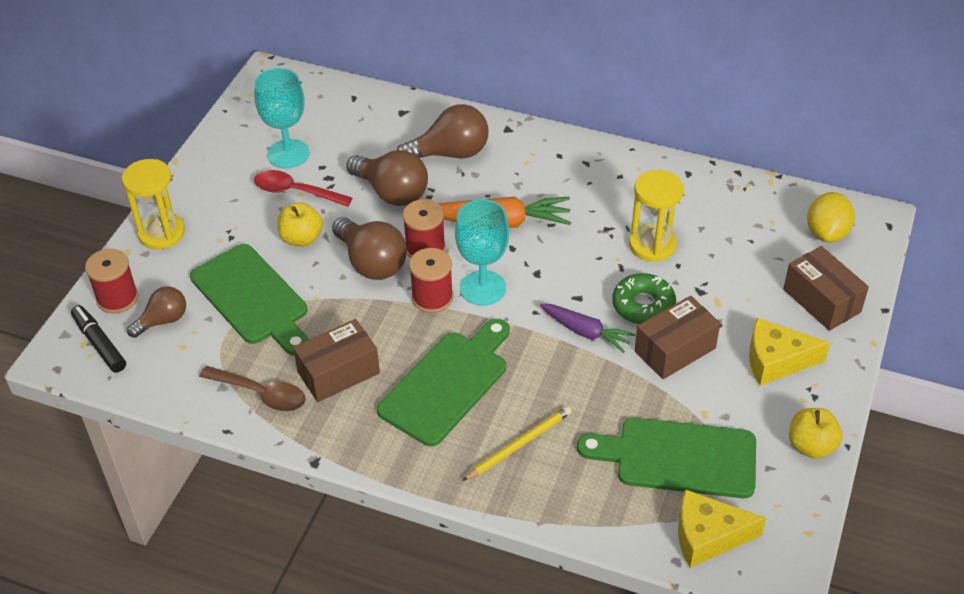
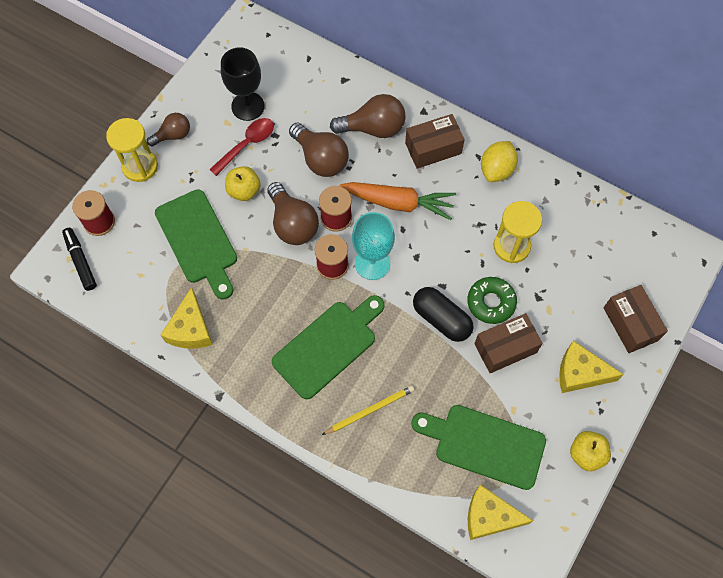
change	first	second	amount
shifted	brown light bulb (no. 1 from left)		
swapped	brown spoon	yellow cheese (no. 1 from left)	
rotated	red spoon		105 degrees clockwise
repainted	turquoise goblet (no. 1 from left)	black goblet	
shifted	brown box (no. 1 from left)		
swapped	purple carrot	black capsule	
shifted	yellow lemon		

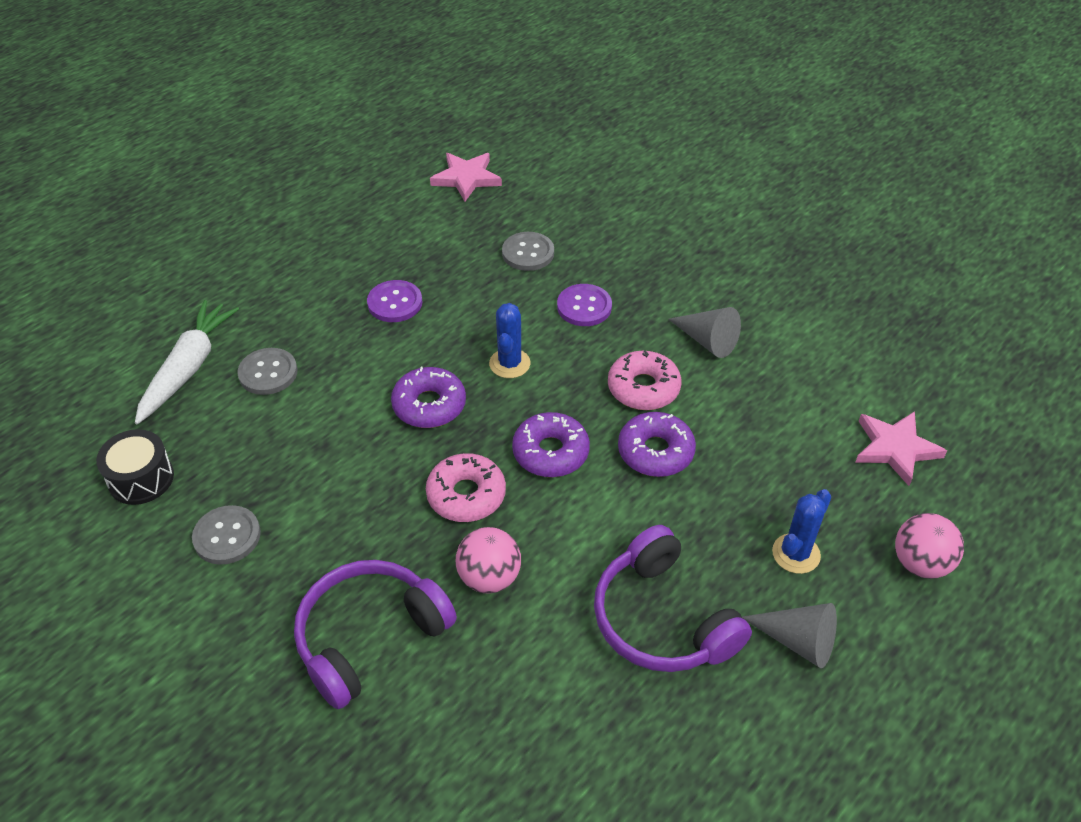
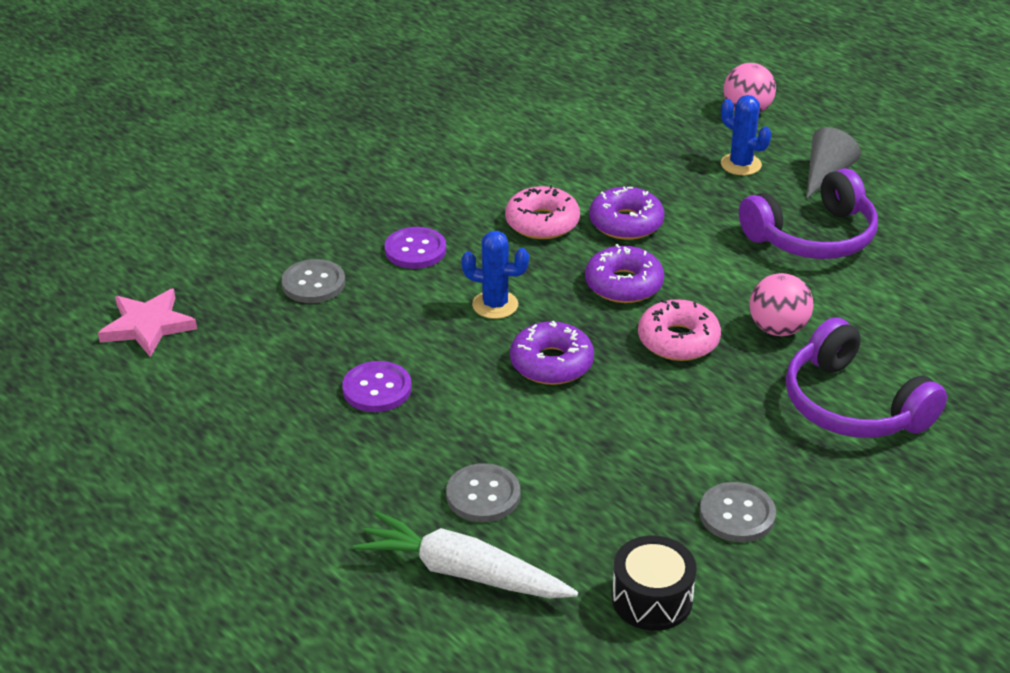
change	first	second	amount
gone	grey cone (no. 1 from left)		
gone	pink star (no. 2 from left)		

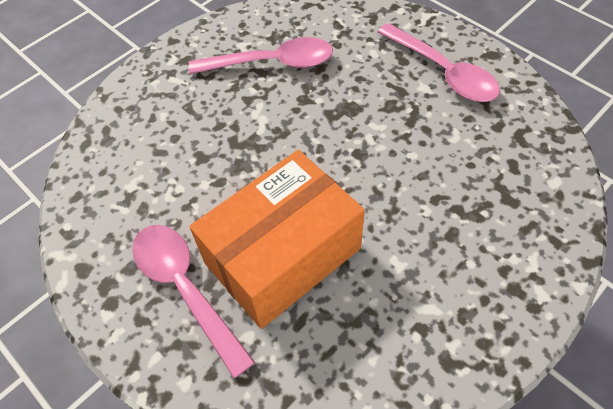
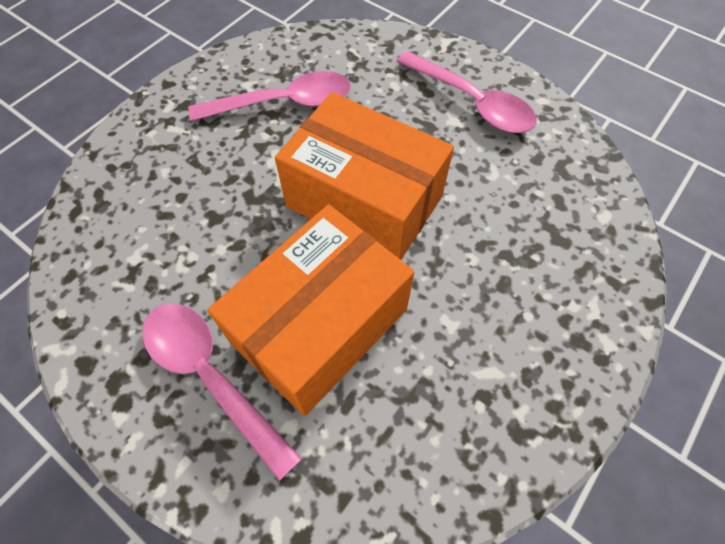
change	first	second	amount
new		orange box (no. 2 from left)	

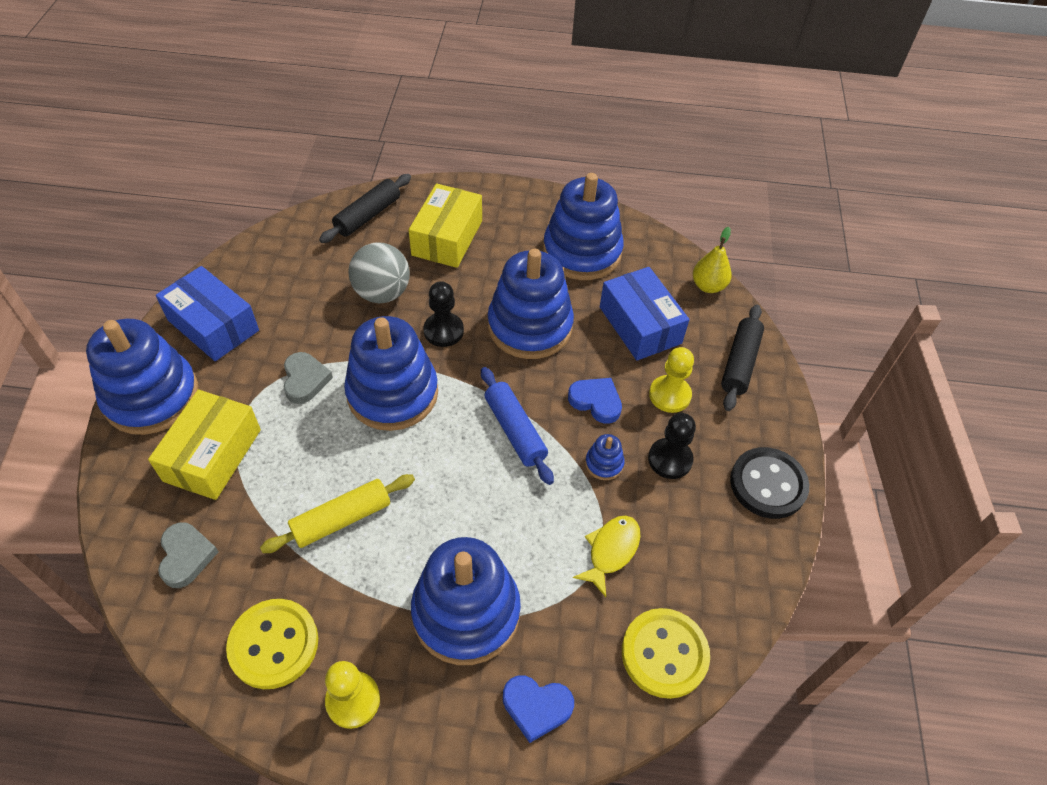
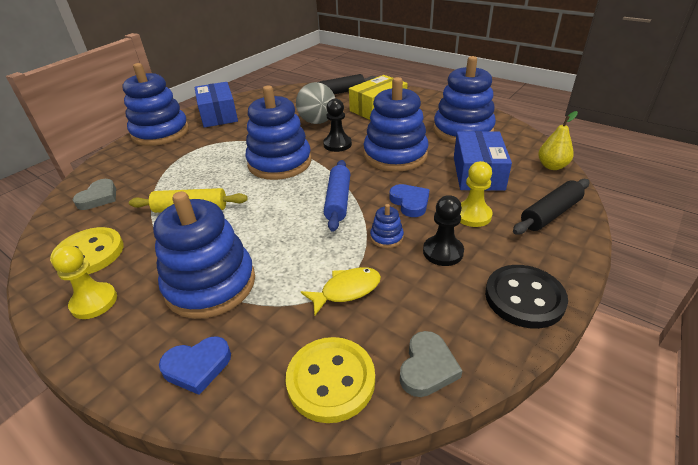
change	first	second	amount
rotated	blue heart (no. 1 from left)		60 degrees counterclockwise
shifted	grey heart (no. 2 from left)		
gone	yellow box (no. 1 from left)		

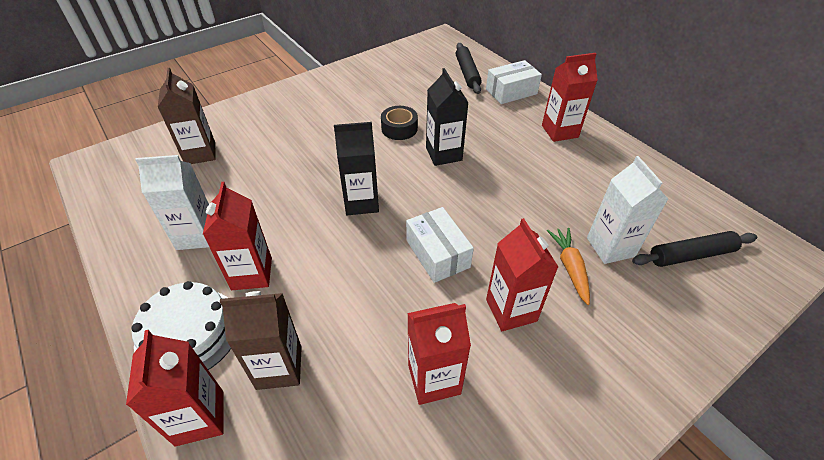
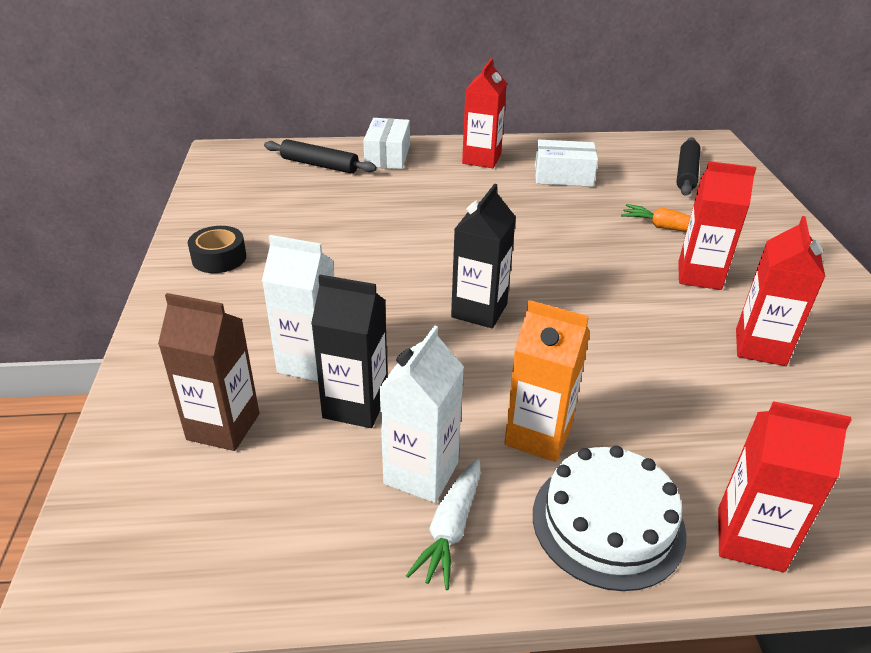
change	first	second	amount
shifted	black tape		
shifted	white carton (no. 2 from left in the first image)	white carton (no. 1 from left)	
shifted	black carton (no. 2 from left in the first image)	black carton (no. 1 from left)	
new		white carrot	
repainted	red carton (no. 2 from left)	orange carton	
shifted	white box (no. 1 from left in the first image)	white box (no. 2 from left)	
gone	brown carton (no. 2 from left)		

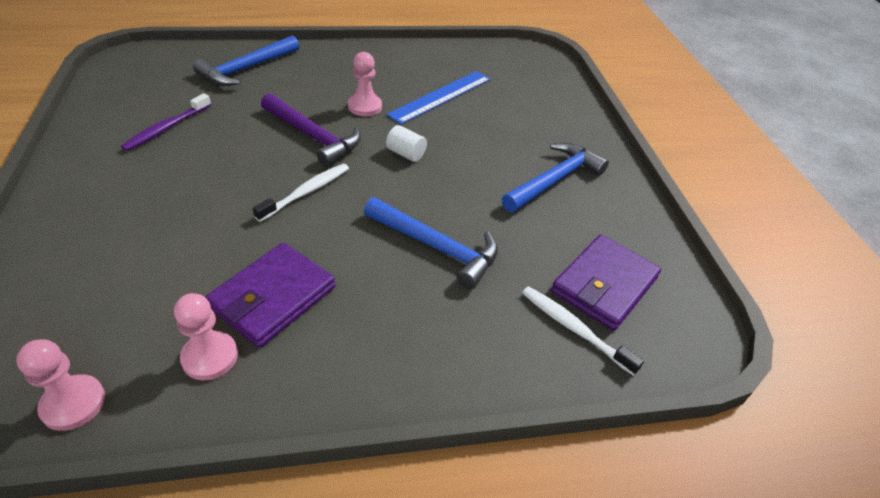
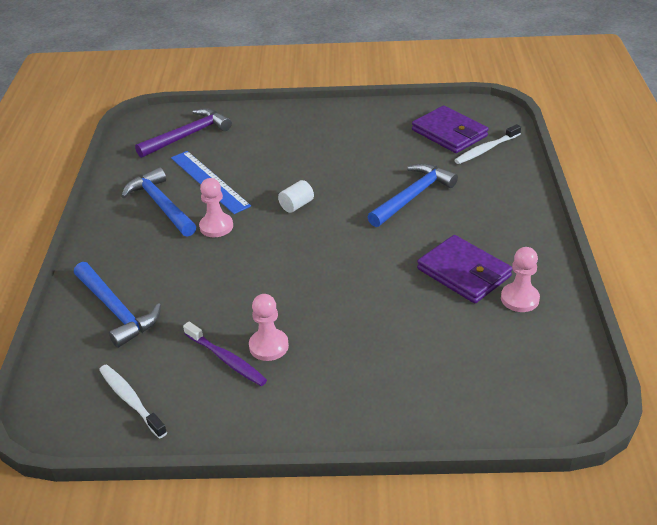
change	first	second	amount
shifted	white toothbrush (no. 1 from left)		
shifted	blue hammer (no. 3 from left in the first image)	blue hammer (no. 2 from left)	
shifted	purple hammer		
shifted	pink pawn (no. 1 from left in the first image)	pink pawn (no. 2 from left)	

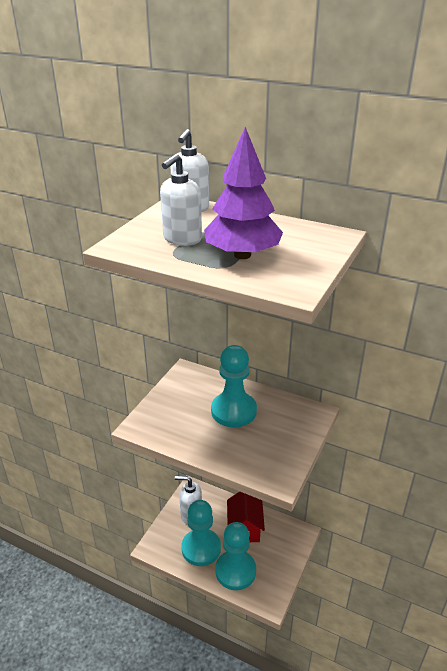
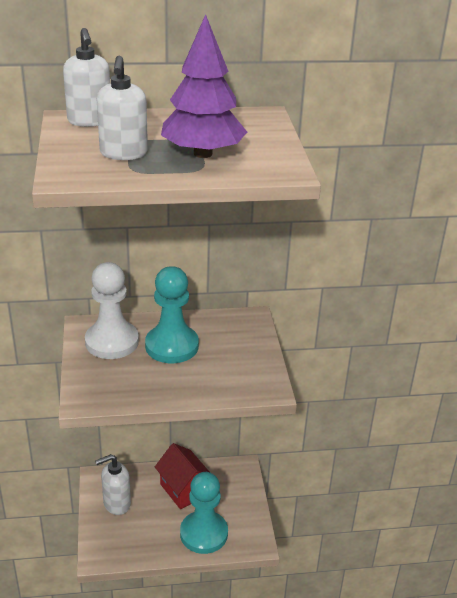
change	first	second	amount
new		white pawn	
gone	turquoise pawn (no. 1 from left)		

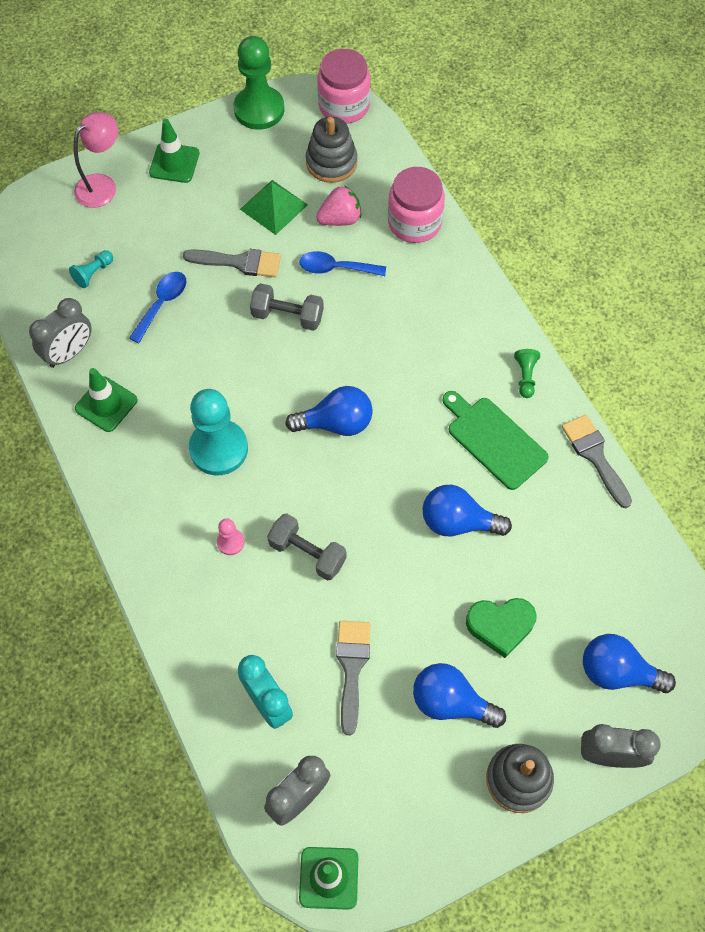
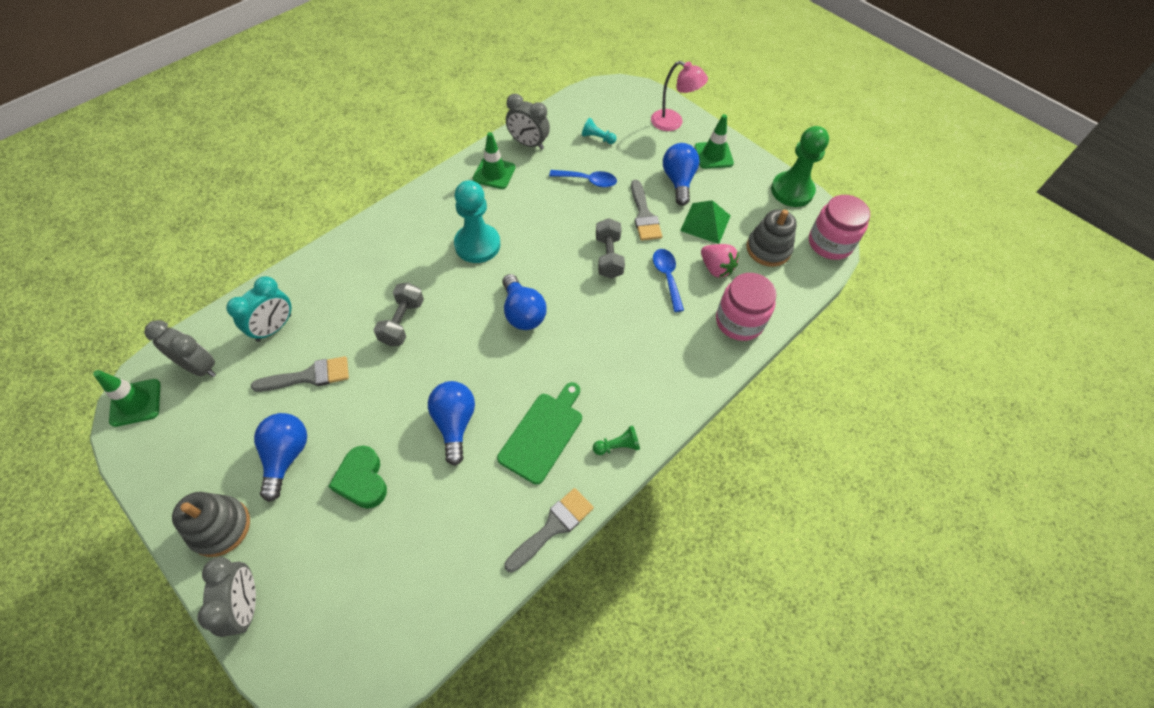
change	first	second	amount
shifted	blue light bulb (no. 4 from left)		
gone	pink pawn		

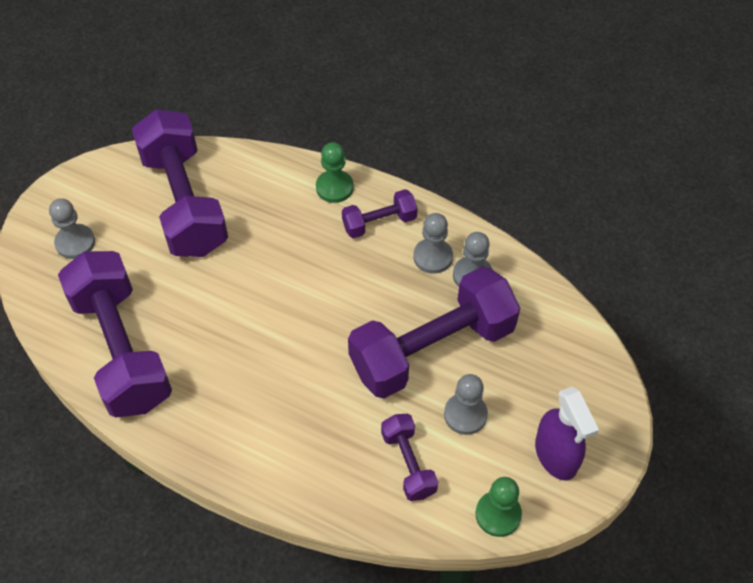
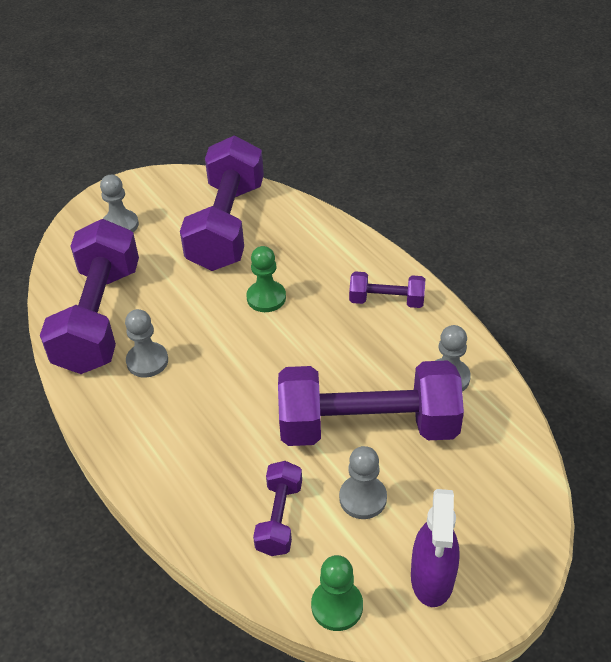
change	first	second	amount
shifted	grey pawn (no. 2 from left)		
shifted	green pawn (no. 1 from left)		

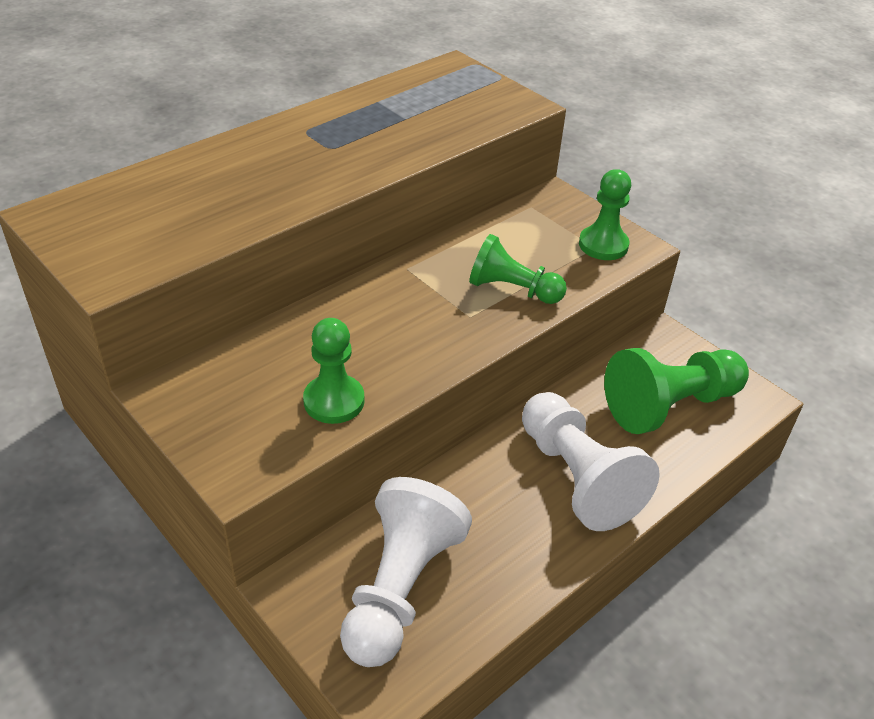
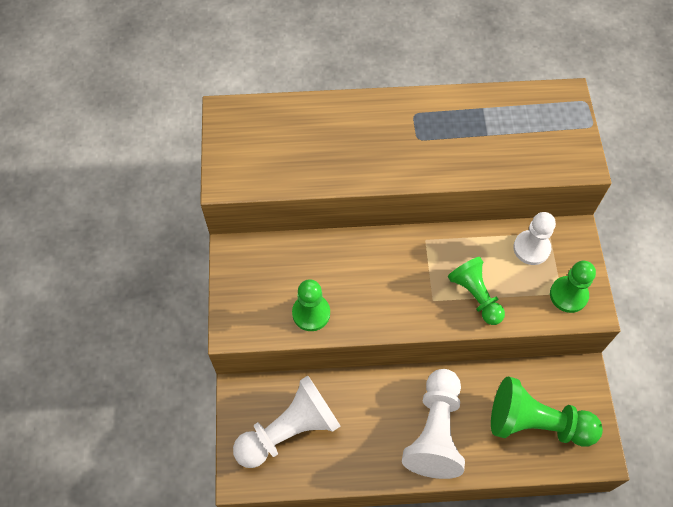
change	first	second	amount
new		white pawn (no. 3 from left)	

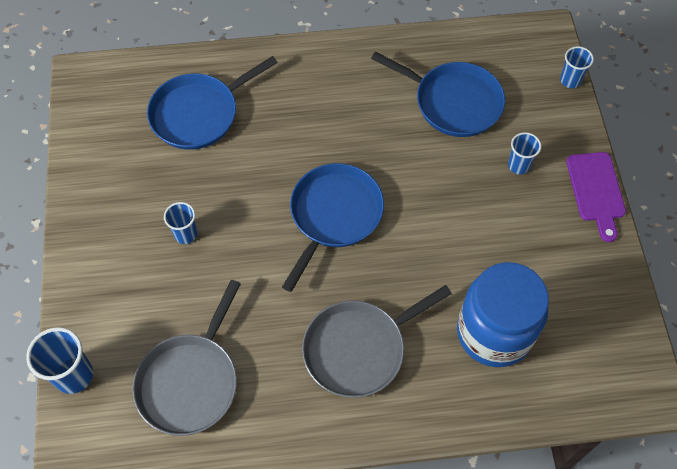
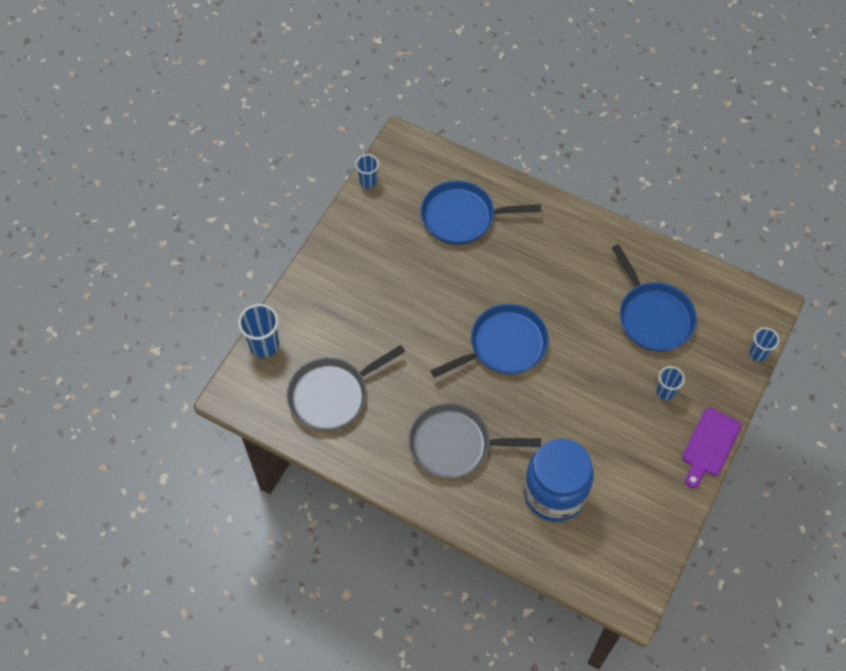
change	first	second	amount
shifted	blue cup (no. 2 from left)		

